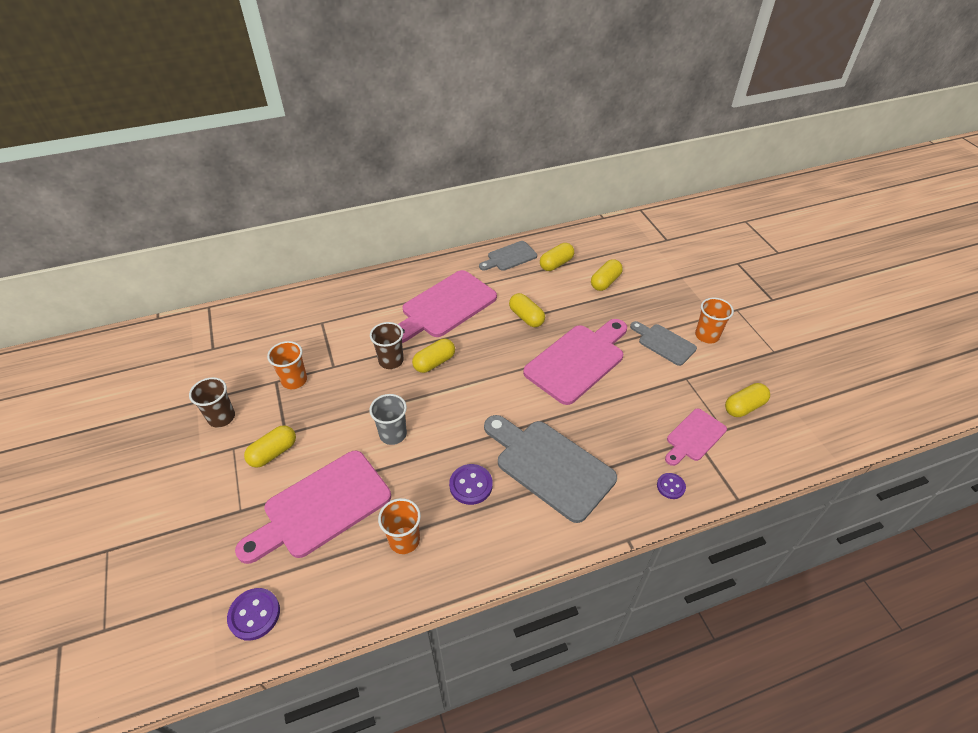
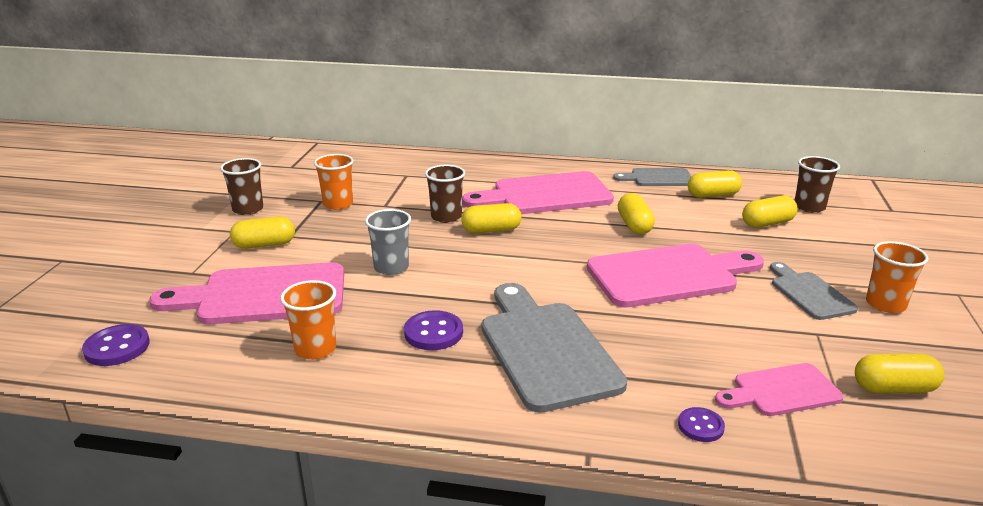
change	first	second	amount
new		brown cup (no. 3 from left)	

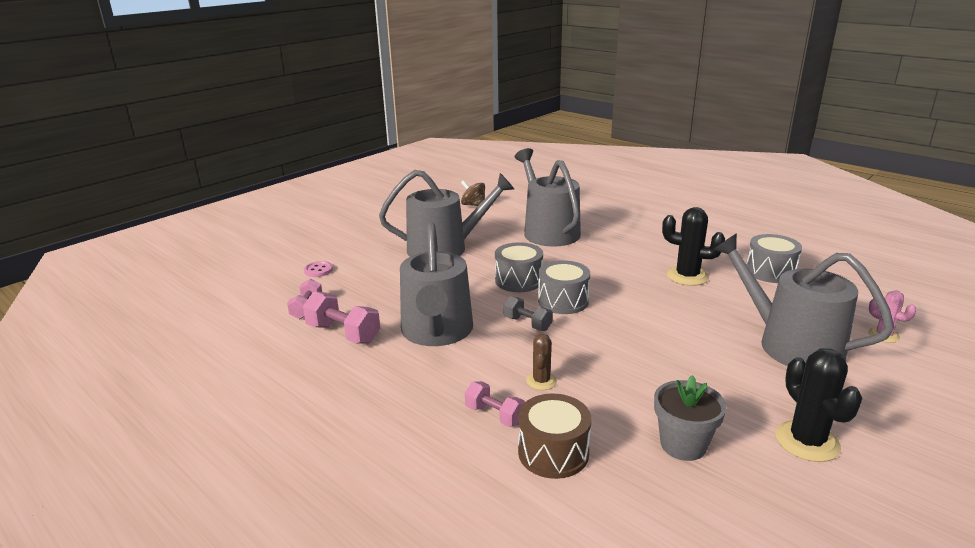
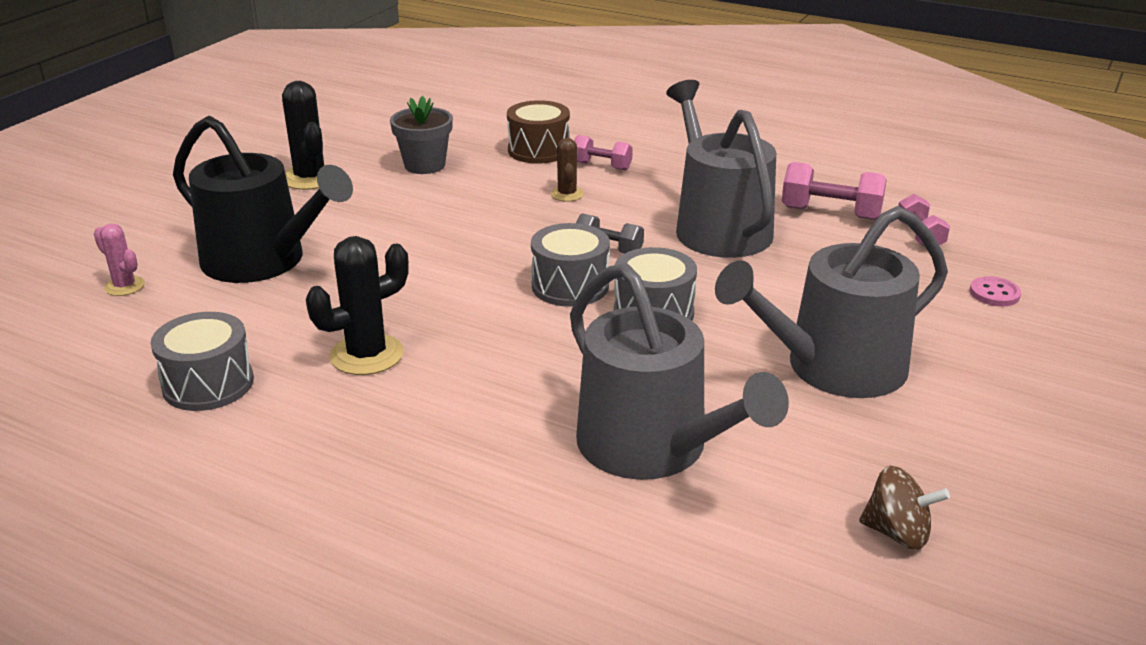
change	first	second	amount
repainted	grey watering can (no. 4 from left)	black watering can	
rotated	black cactus (no. 1 from left in the first image)	black cactus (no. 2 from left)	45 degrees counterclockwise

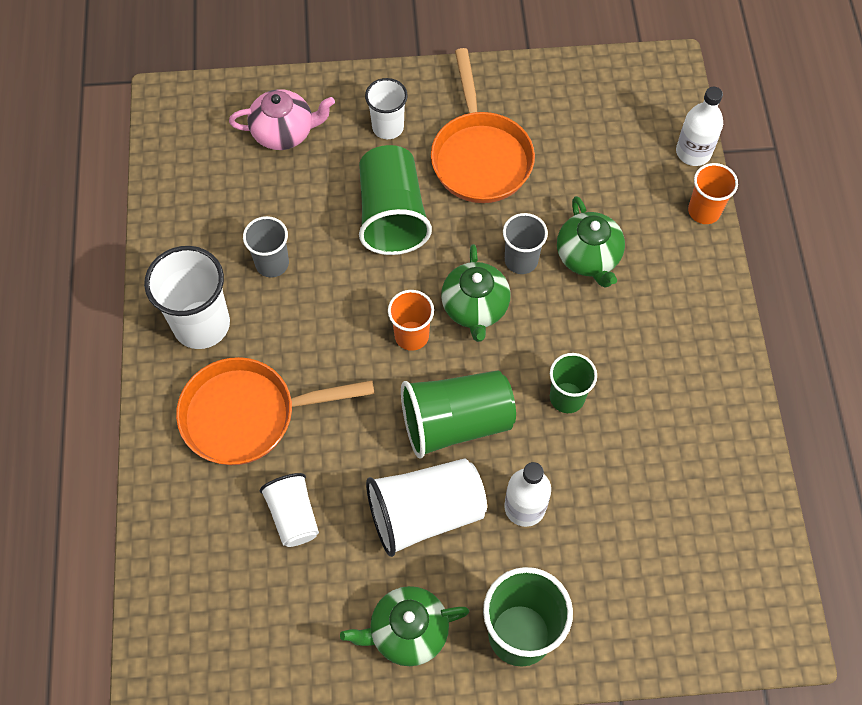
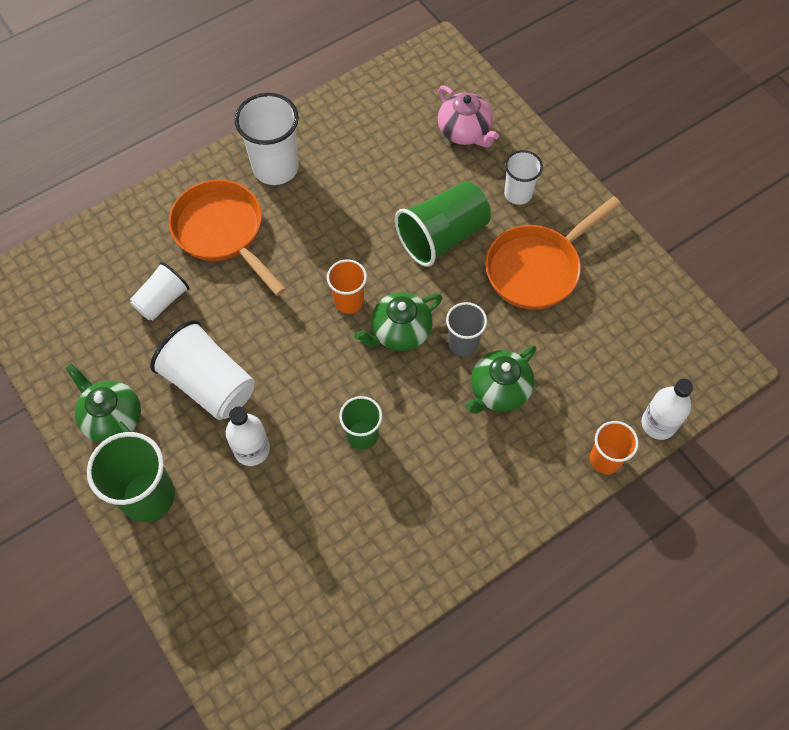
change	first	second	amount
gone	grey cup (no. 1 from left)		
gone	green cup (no. 2 from left)		

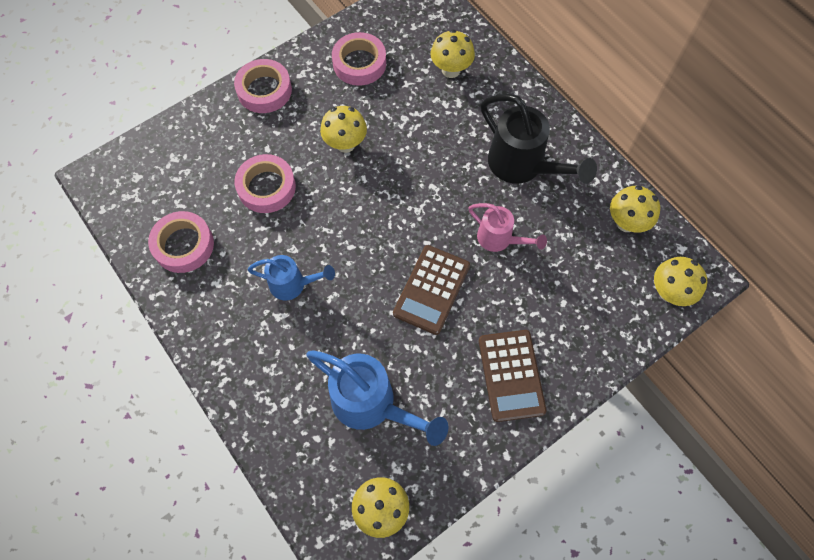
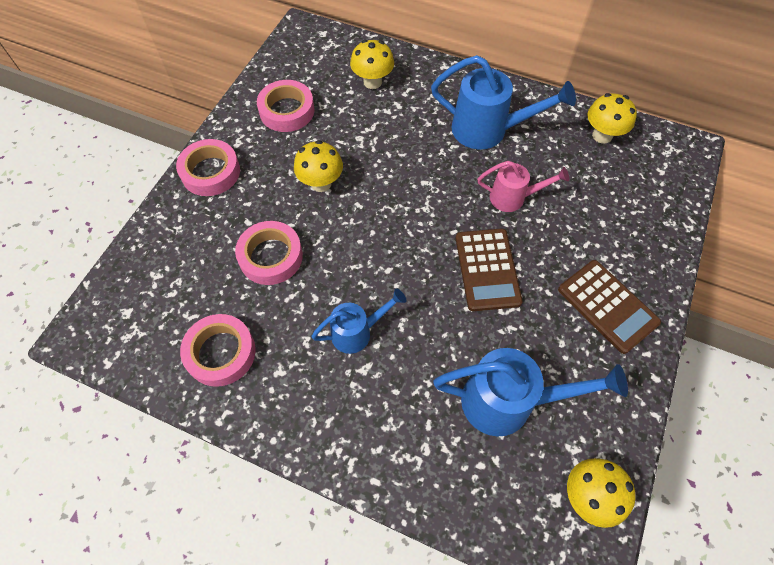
change	first	second	amount
repainted	black watering can	blue watering can (no. 2 from left)	
gone	yellow mushroom (no. 5 from left)		

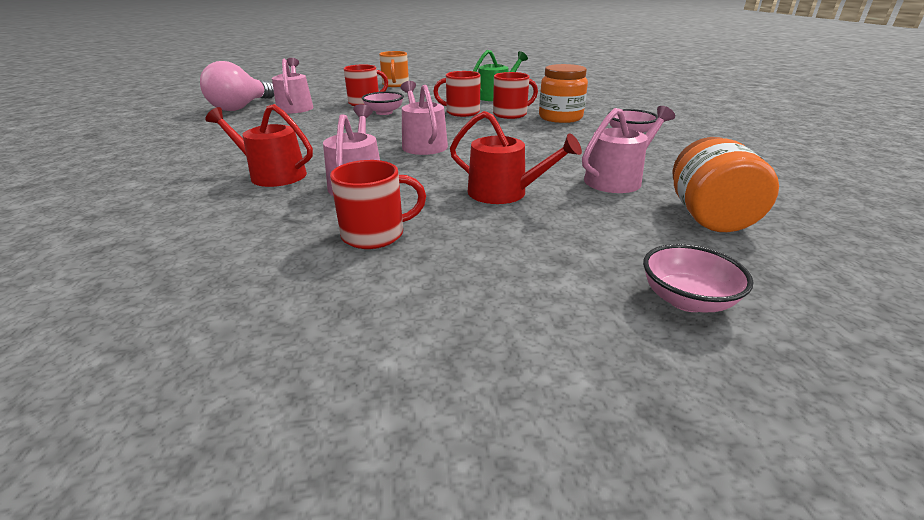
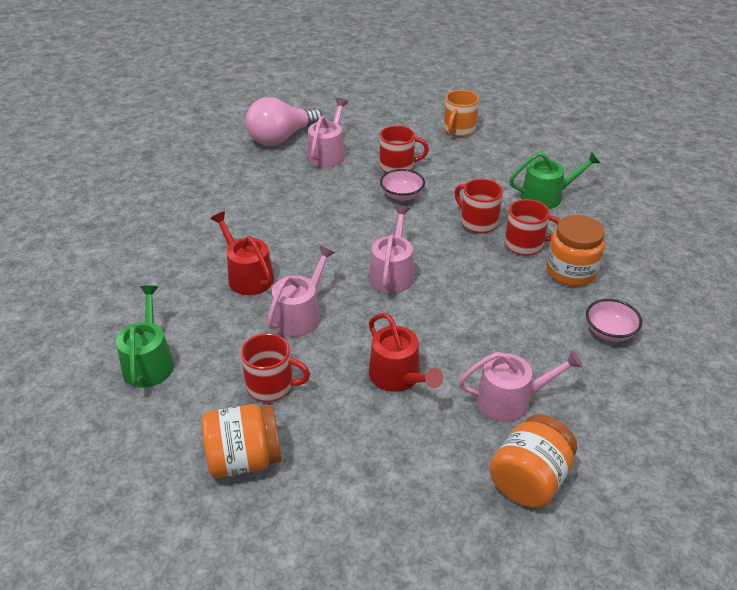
change	first	second	amount
new		green watering can (no. 1 from left)	
new		orange jar (no. 1 from left)	
gone	pink bowl (no. 3 from left)		

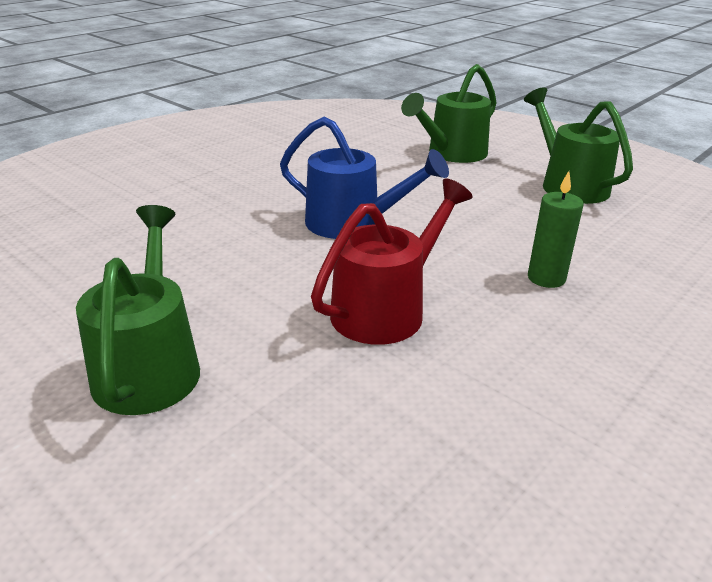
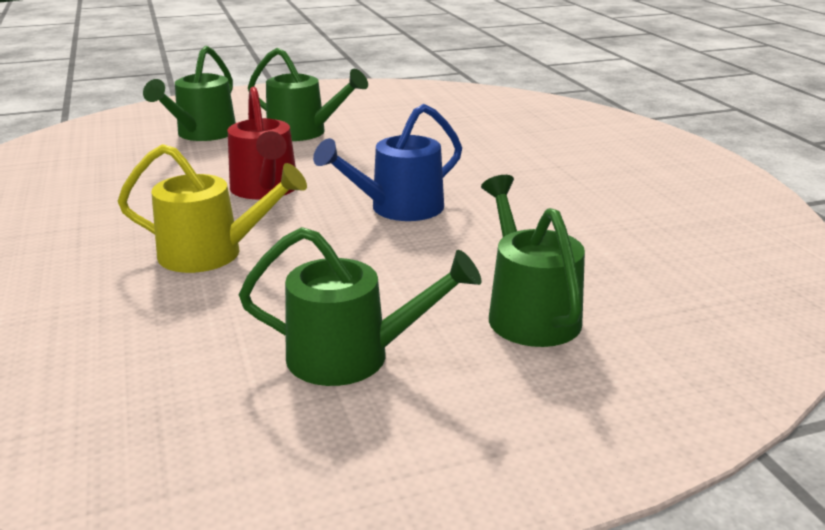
change	first	second	amount
swapped	green candle	yellow watering can	
new		green watering can (no. 1 from left)	

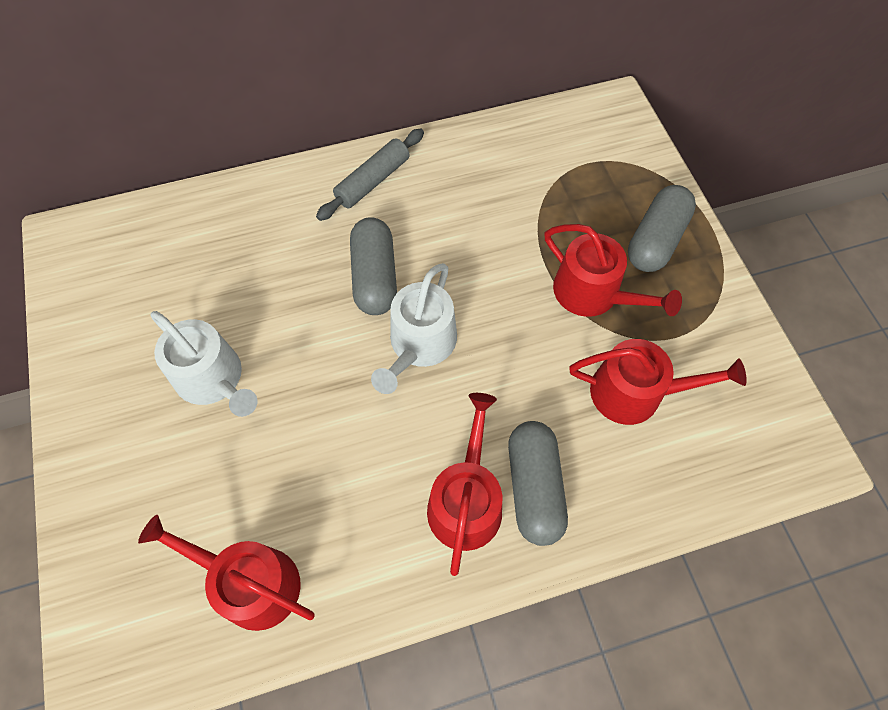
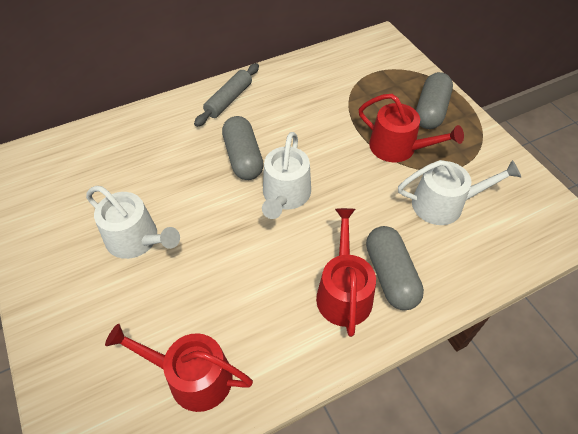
change	first	second	amount
repainted	red watering can (no. 4 from left)	white watering can (no. 3 from left)	

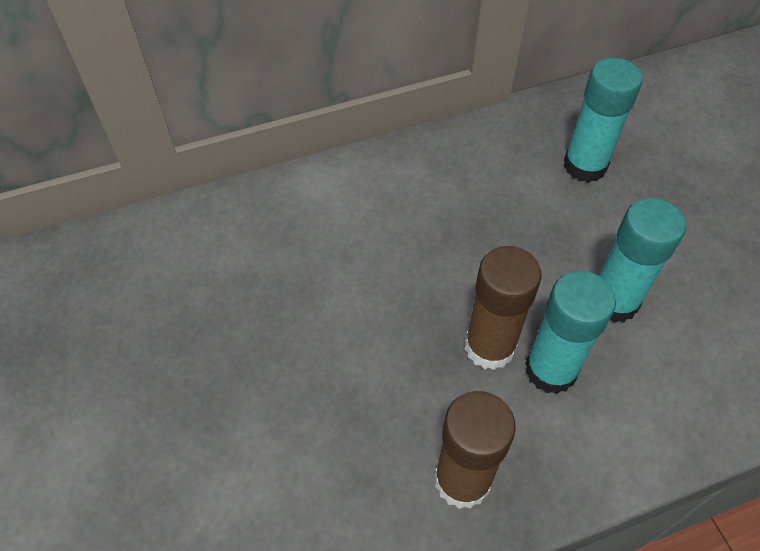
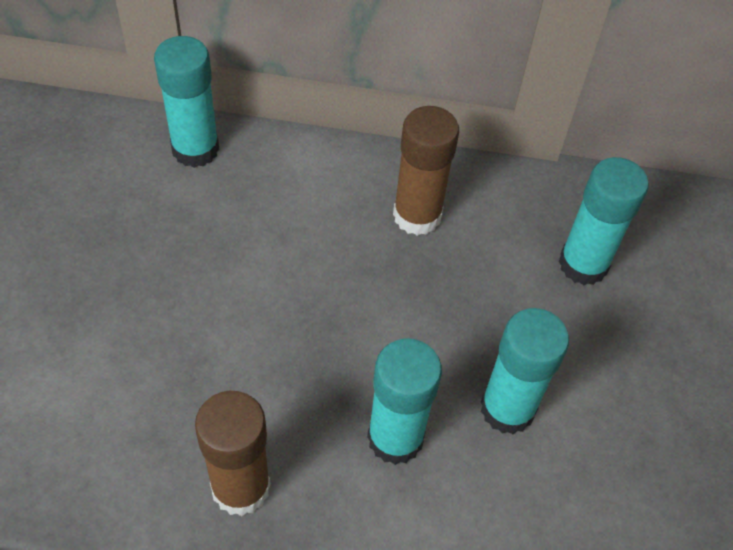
change	first	second	amount
new		turquoise glue stick (no. 1 from left)	
shifted	brown glue stick (no. 2 from left)		

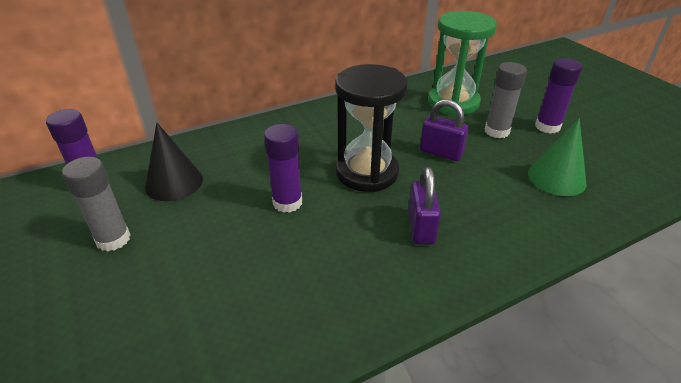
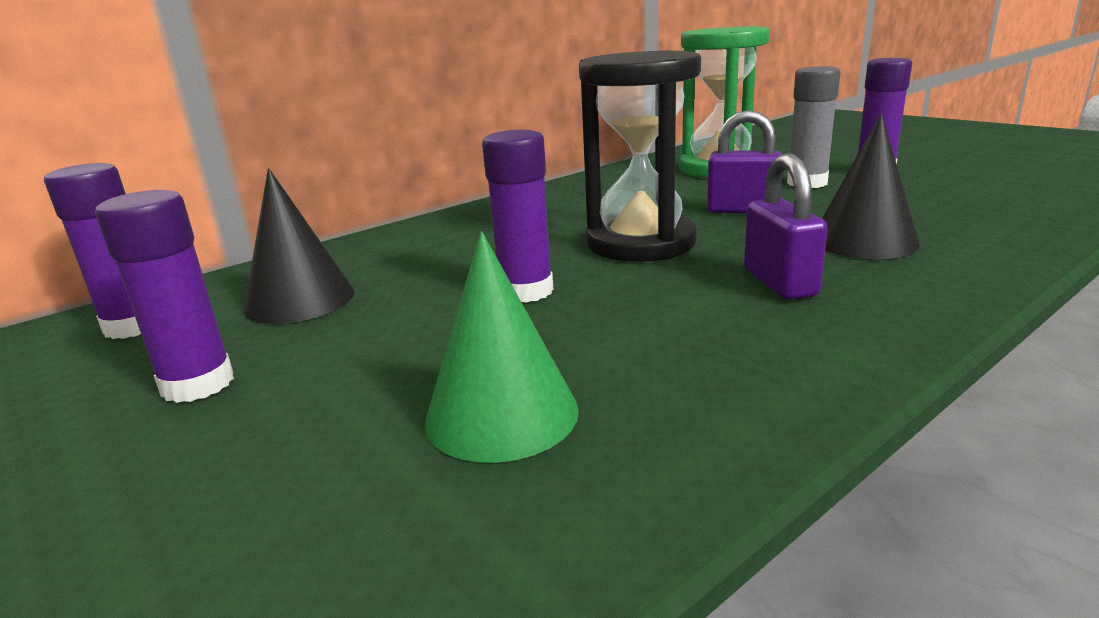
change	first	second	amount
repainted	grey glue stick (no. 1 from left)	purple glue stick (no. 2 from left)	
shifted	green cone		
new		black cone (no. 2 from left)	

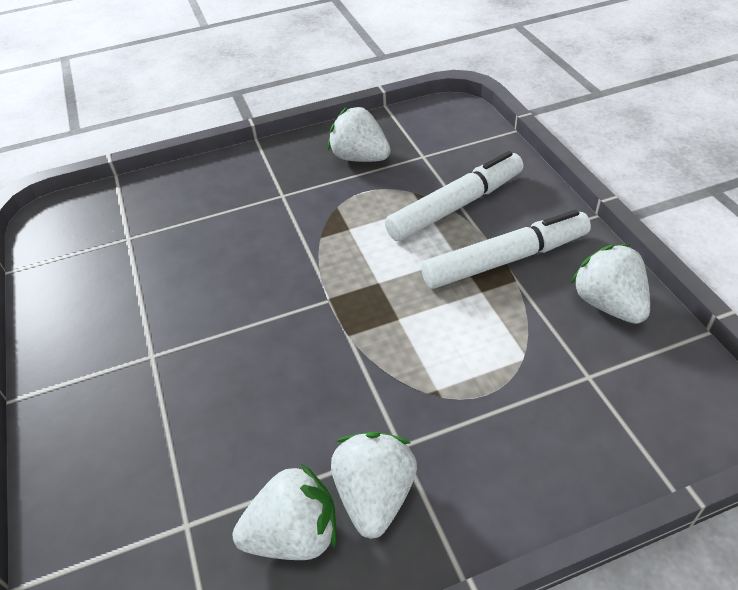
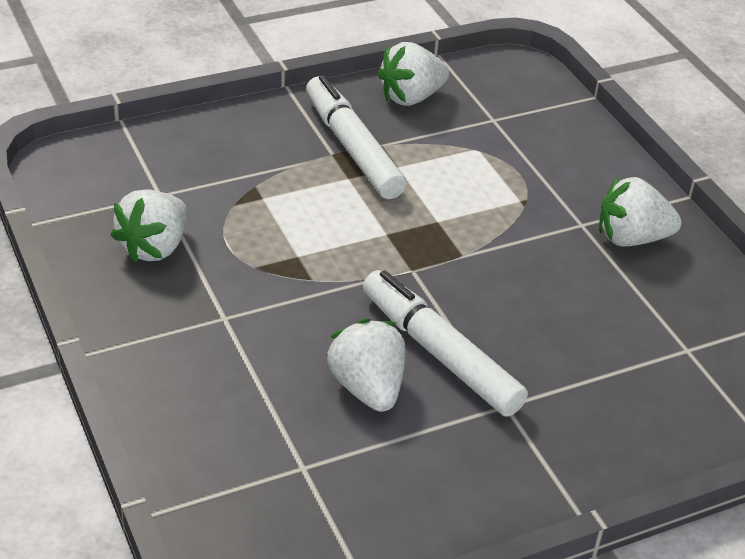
change	first	second	amount
shifted	white strawberry (no. 1 from left in the first image)	white strawberry (no. 2 from left)	
shifted	white marker (no. 1 from left in the first image)	white marker (no. 2 from left)	

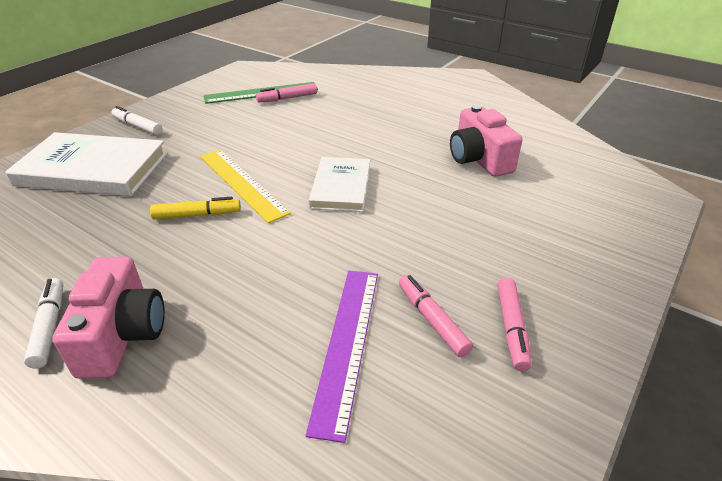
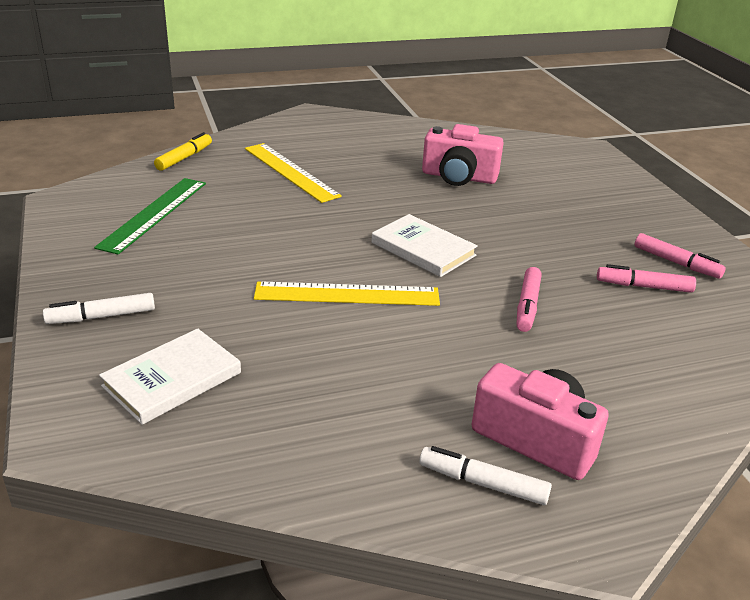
change	first	second	amount
scaled	white book (no. 1 from left)		x0.62
shifted	yellow marker		
new		yellow ruler (no. 1 from left)	
shifted	pink marker (no. 1 from left)		
gone	purple ruler		

